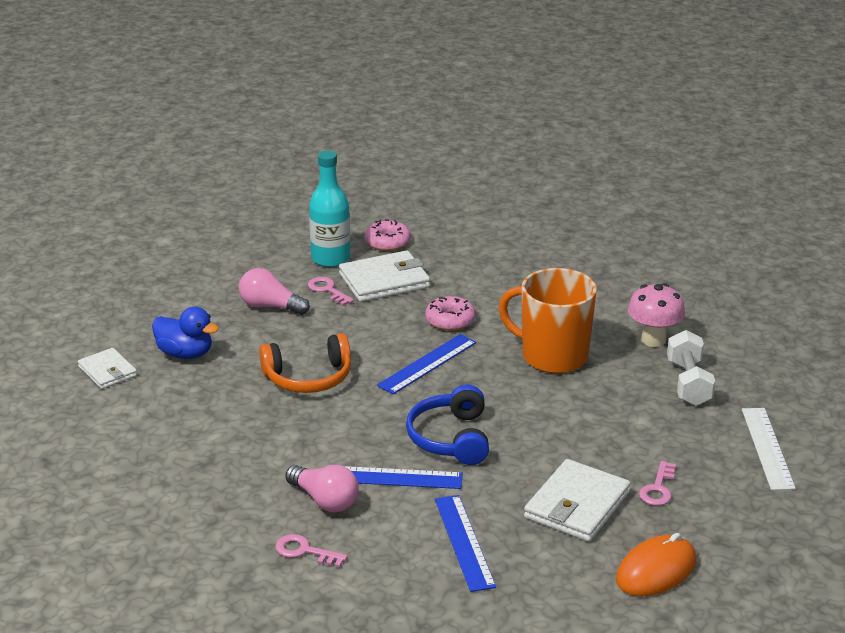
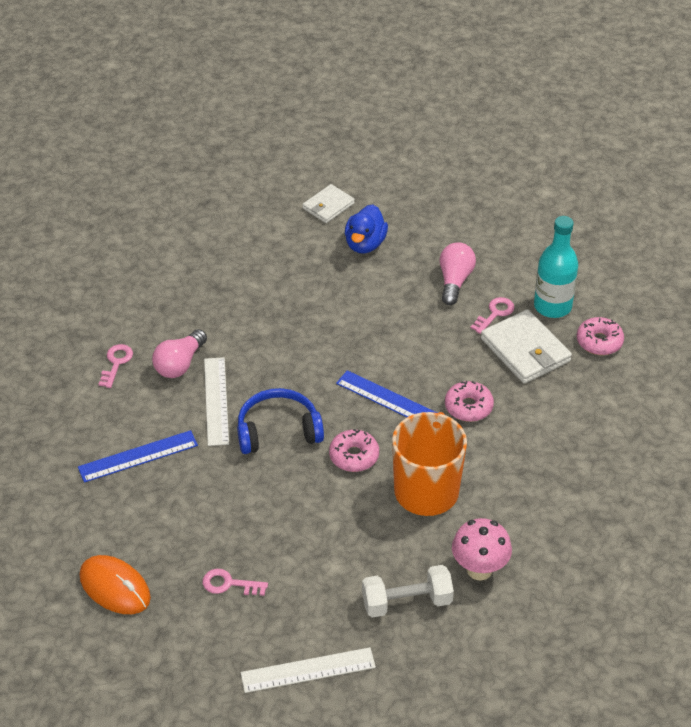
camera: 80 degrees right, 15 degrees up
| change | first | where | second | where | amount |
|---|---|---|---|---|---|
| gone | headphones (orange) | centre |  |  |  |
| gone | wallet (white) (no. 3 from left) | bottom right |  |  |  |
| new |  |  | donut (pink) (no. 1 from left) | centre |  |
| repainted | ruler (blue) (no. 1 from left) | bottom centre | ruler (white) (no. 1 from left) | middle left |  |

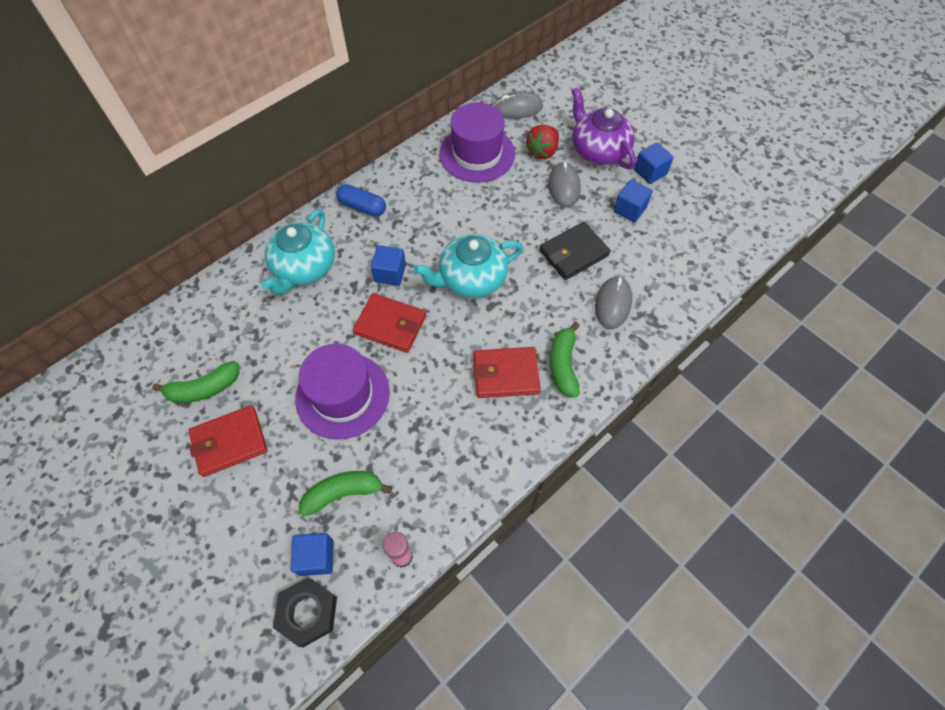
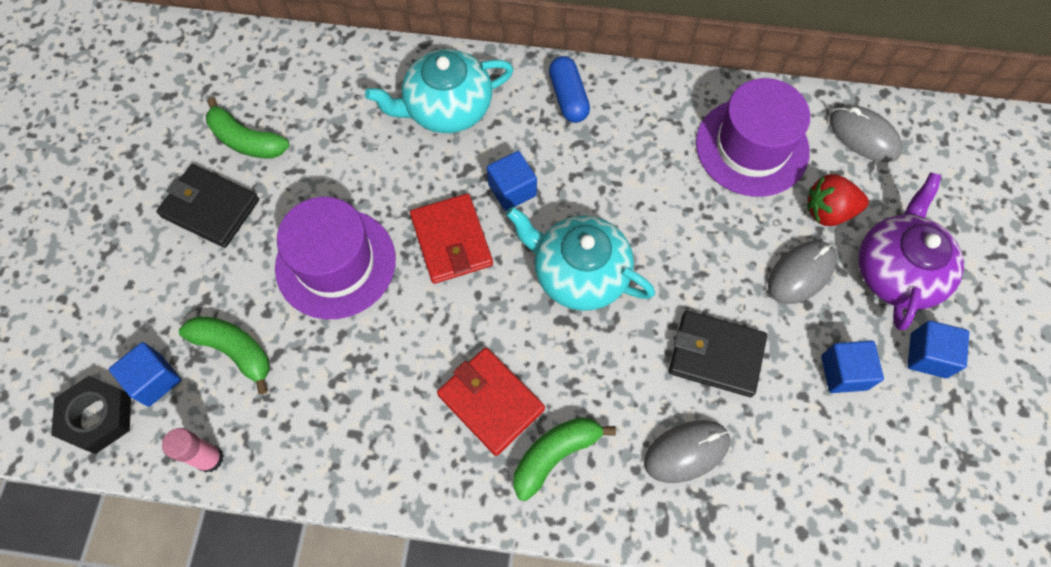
camera: 50 degrees right, 5 degrees up
| change | first | where | second | where | amount |
|---|---|---|---|---|---|
| repainted | wallet (red) (no. 1 from left) | middle left | wallet (black) (no. 1 from left) | middle left |  |

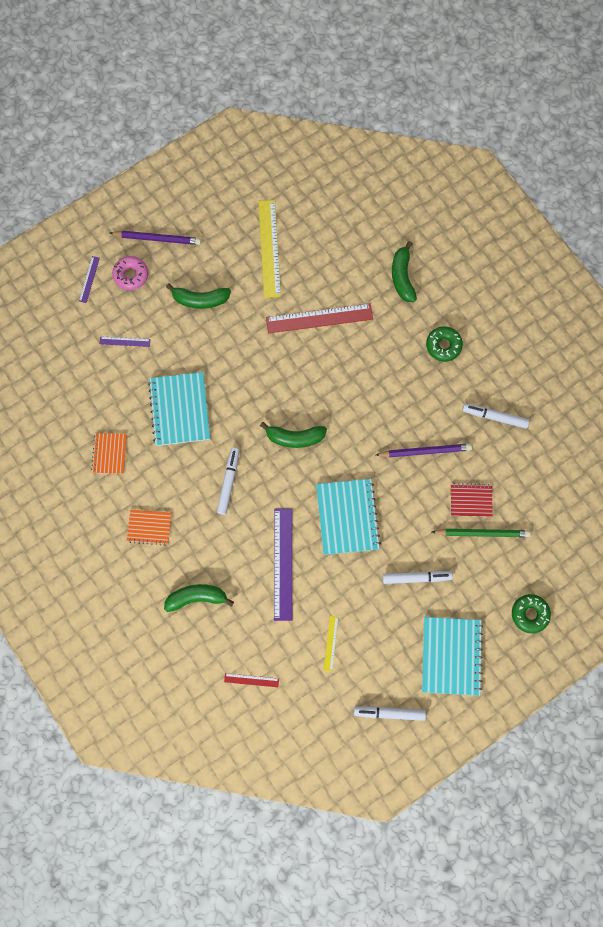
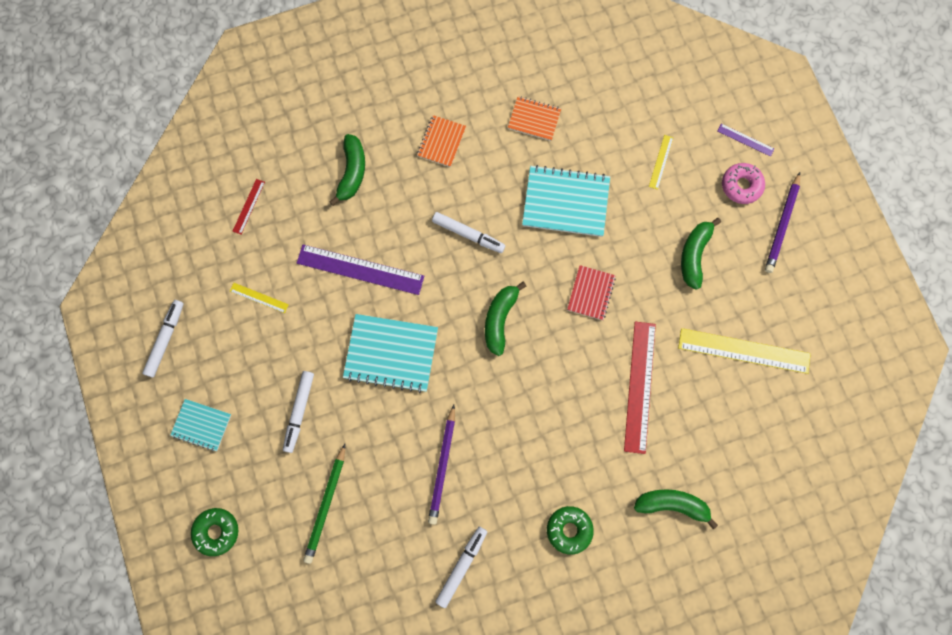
camera: 105 degrees right, 0 degrees up
| change | first | where | second | where | amount |
|---|---|---|---|---|---|
| shifted | notebook (red) | middle right |  | centre |  |
| repainted | ruler (purple) (no. 2 from left) | middle left | ruler (yellow) (no. 2 from left) | top right |  |
| scaled | notebook (turquoise) (no. 3 from left in the first image) | bottom right | notebook (turquoise) (no. 1 from left) | bottom left | x0.58 |

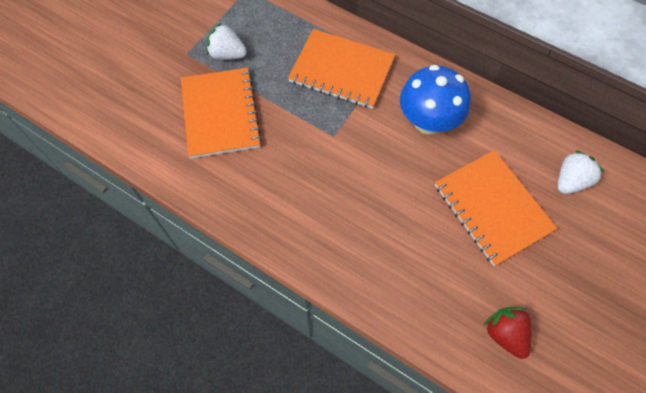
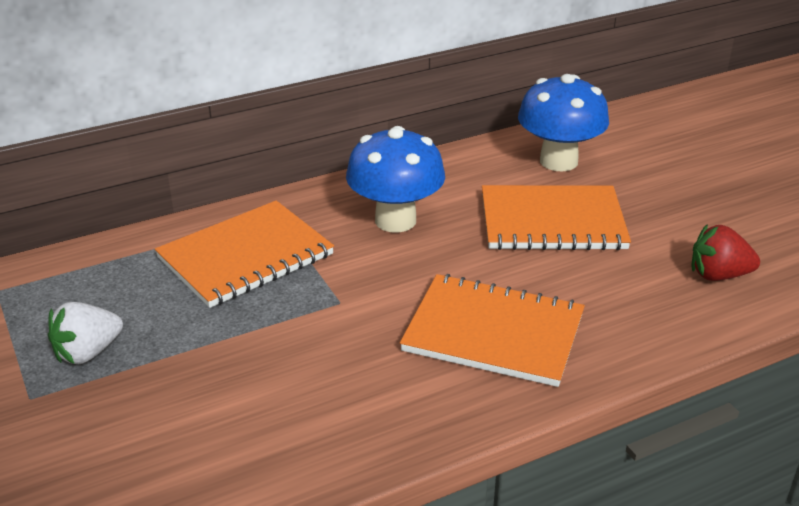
camera: 60 degrees left, 30 degrees down
| change | first | where | second | where | amount |
|---|---|---|---|---|---|
| shifted | notebook (orange) (no. 1 from left in the first image) | top centre | notebook (orange) (no. 2 from left) | centre |  |
| swapped | strawberry (white) (no. 2 from left) | middle right | mushroom (blue) (no. 2 from left) | top right |  |

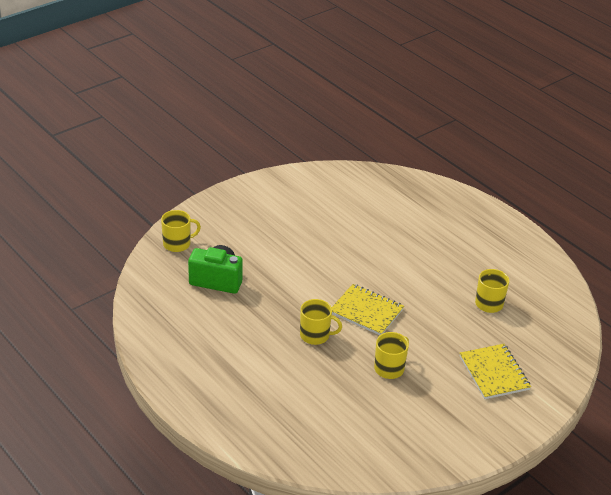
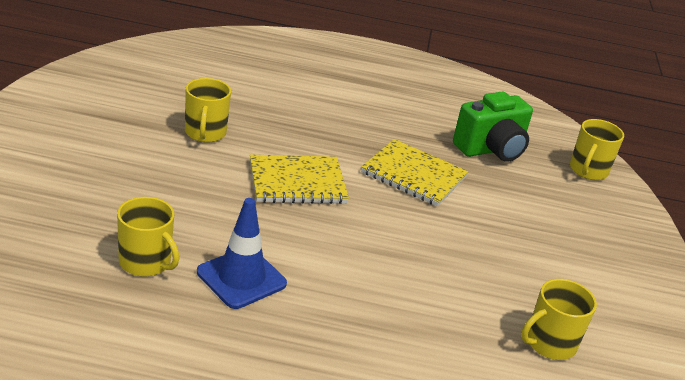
camera: 135 degrees right, 5 degrees down
| change | first | where | second | where | amount |
|---|---|---|---|---|---|
| new |  |  | traffic cone (blue) | centre |  |
| shifted | mug (yellow) (no. 2 from left in the first image) | centre | mug (yellow) (no. 3 from left) | bottom right |  |
| shifted | notebook (yellow) (no. 2 from left) | bottom right |  | centre |  |

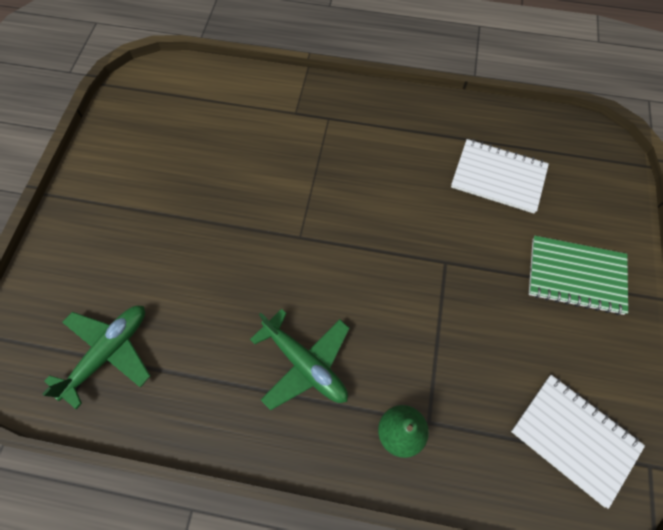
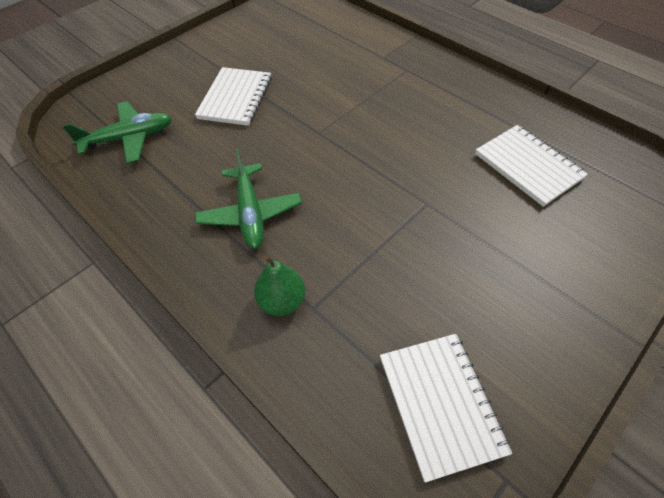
camera: 35 degrees right, 10 degrees down
| change | first | where | second | where | amount |
|---|---|---|---|---|---|
| gone | notebook (green) | middle right |  |  |  |
| new |  |  | notebook (white) (no. 1 from left) | top centre |  |

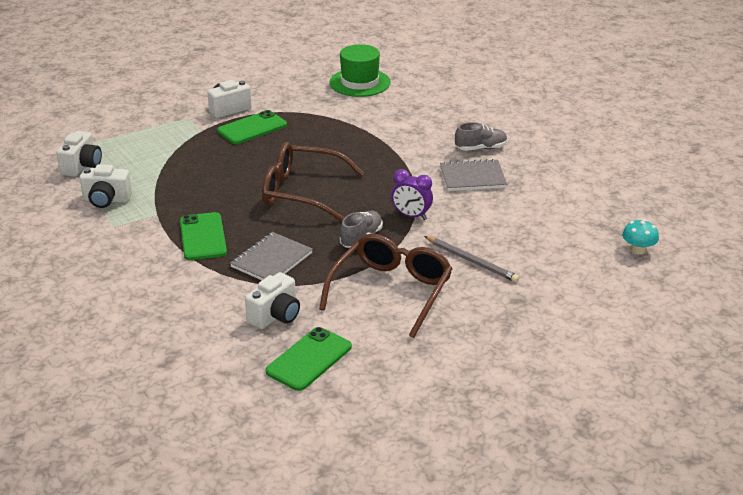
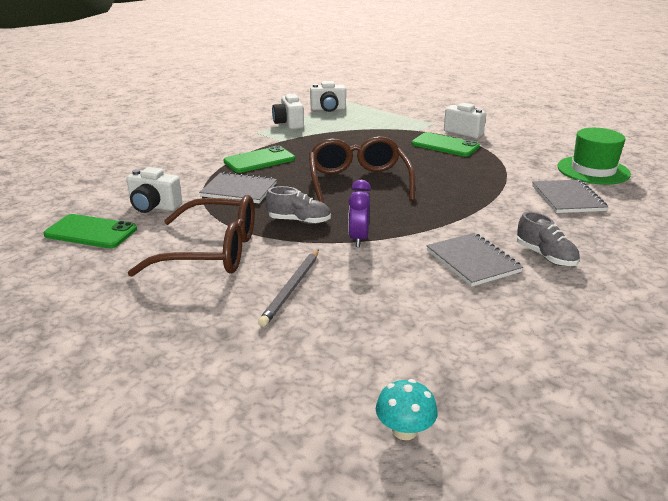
camera: 70 degrees right, 5 degrees down
| change | first | where | second | where | amount |
|---|---|---|---|---|---|
| new |  |  | notebook (grey) (no. 3 from left) | middle right |  |

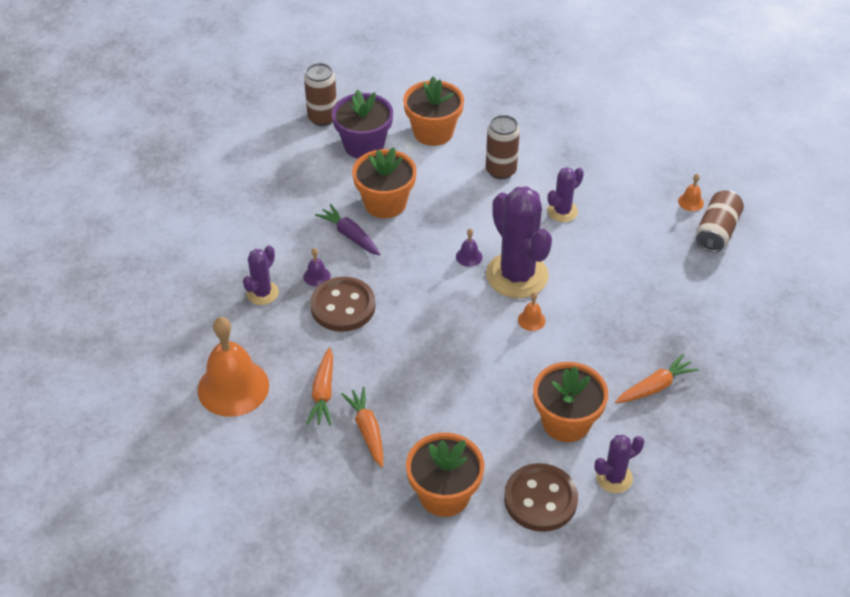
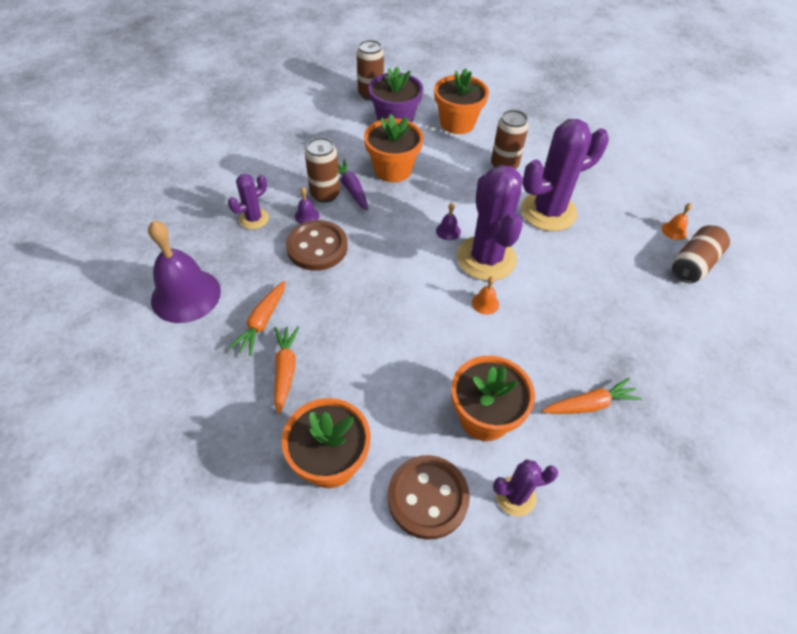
camera: 15 degrees right, 5 degrees up
| change | first | where | second | where | amount |
|---|---|---|---|---|---|
| new |  |  | can (brown) (no. 1 from left) | top centre |  |
| repainted | bell (orange) (no. 1 from left) | middle left | bell (purple) (no. 1 from left) | middle left |  |
| scaled | cactus (purple) (no. 3 from left in the first image) | top centre | cactus (purple) (no. 4 from left) | top right | x1.95 |

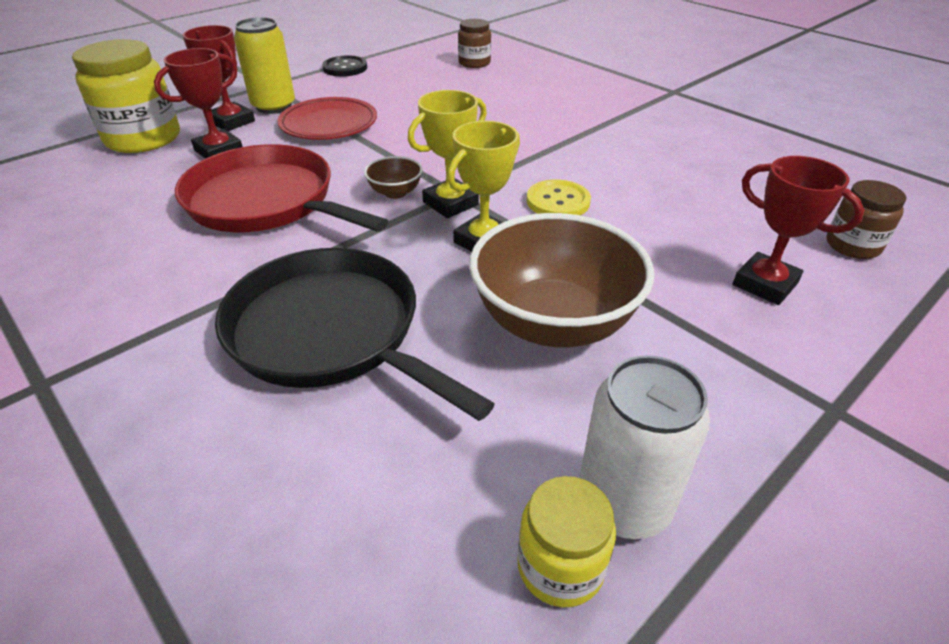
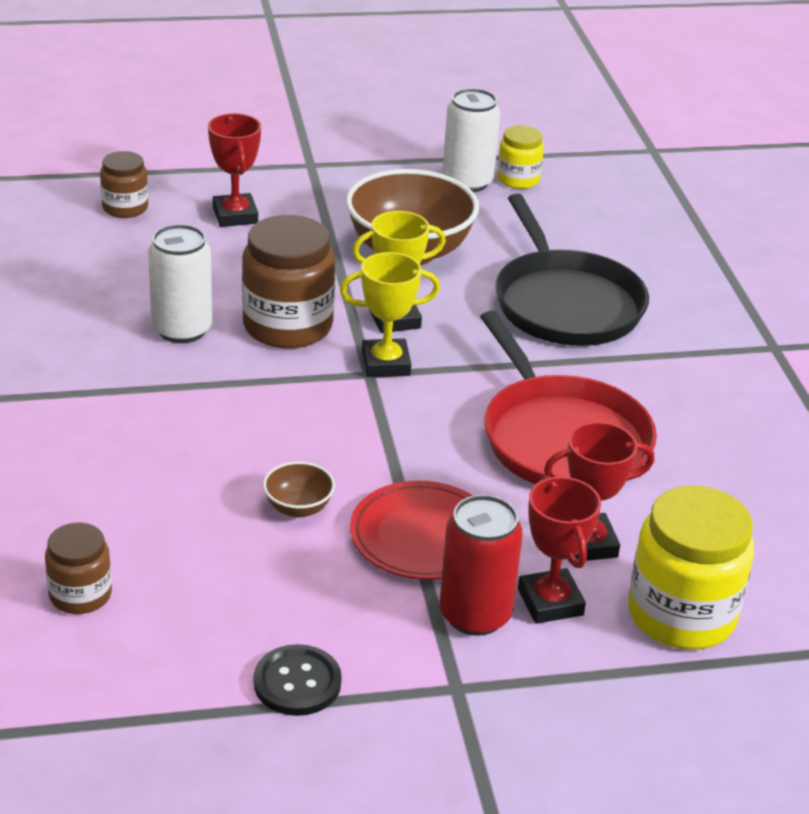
camera: 150 degrees left, 5 degrees down
| change | first | where | second | where | amount |
|---|---|---|---|---|---|
| new |  |  | can (white) (no. 1 from left) | middle left |  |
| shifted | bowl (brown) (no. 1 from left) | top centre |  | centre |  |
| swapped | button (yellow) | top centre | jar (brown) (no. 3 from left) | centre |  |
| repainted | can (yellow) | top left | can (red) | bottom centre |  |

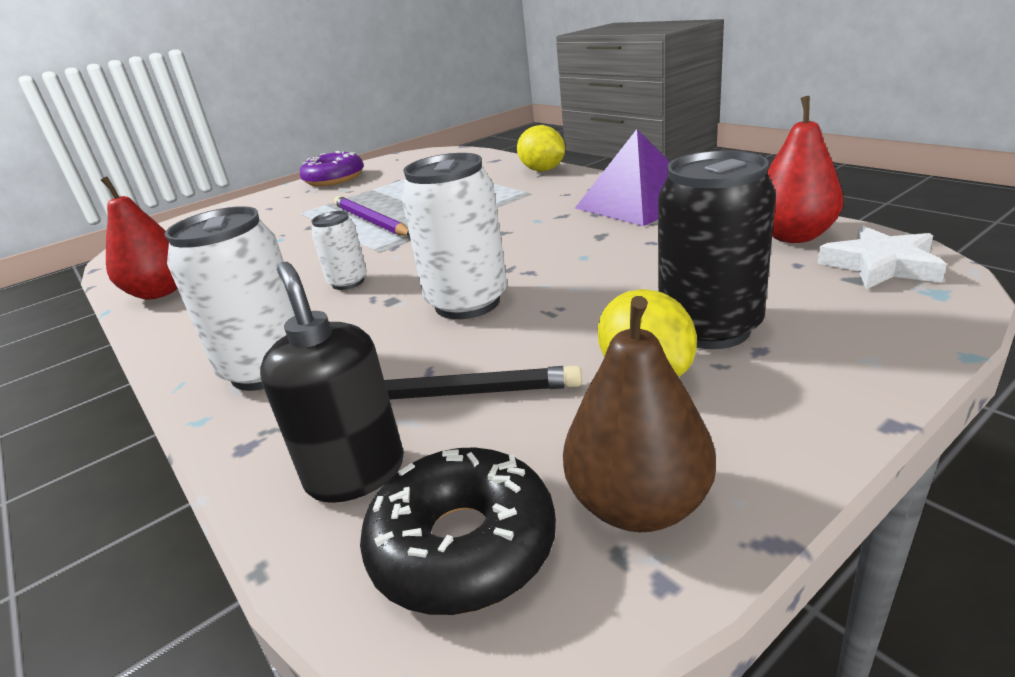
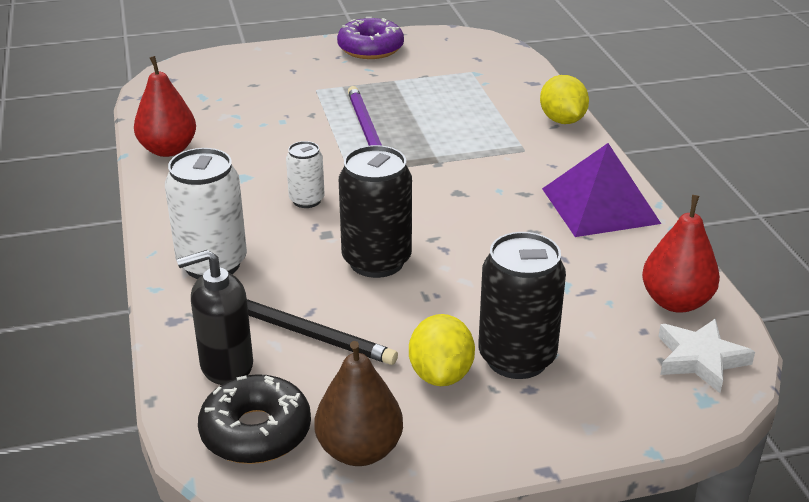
camera: 20 degrees right, 5 degrees up
| change | first | where | second | where | amount |
|---|---|---|---|---|---|
| repainted | can (white) (no. 3 from left) | centre | can (black) (no. 1 from left) | centre |  |
| rotated | soap dispenser (black) | middle left |  | middle left | 105 degrees counterclockwise |

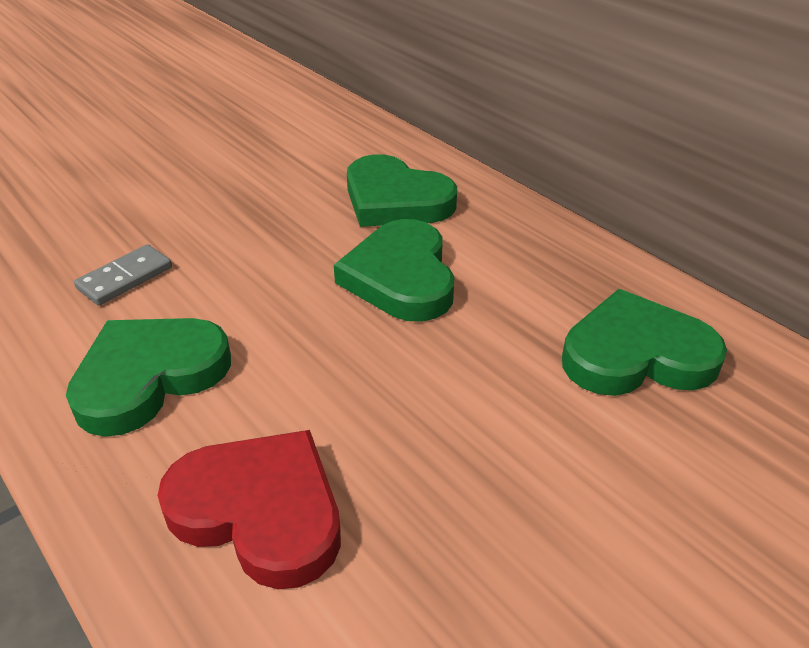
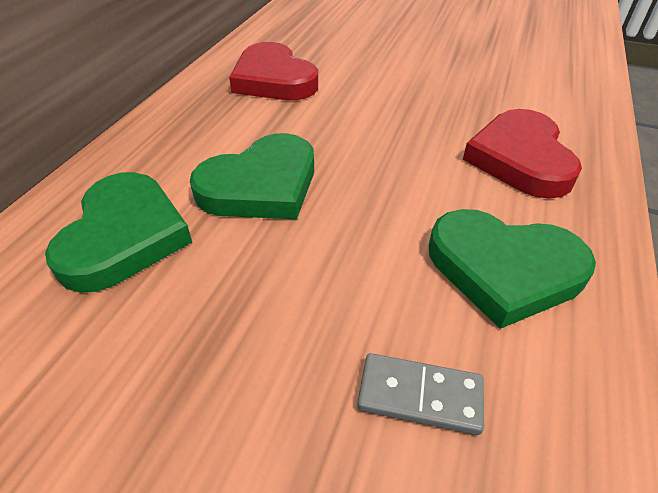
camera: 120 degrees left, 5 degrees up
| change | first | where | second | where | amount |
|---|---|---|---|---|---|
| repainted | heart (green) (no. 4 from left) | middle right | heart (red) (no. 1 from left) | top centre |  |

